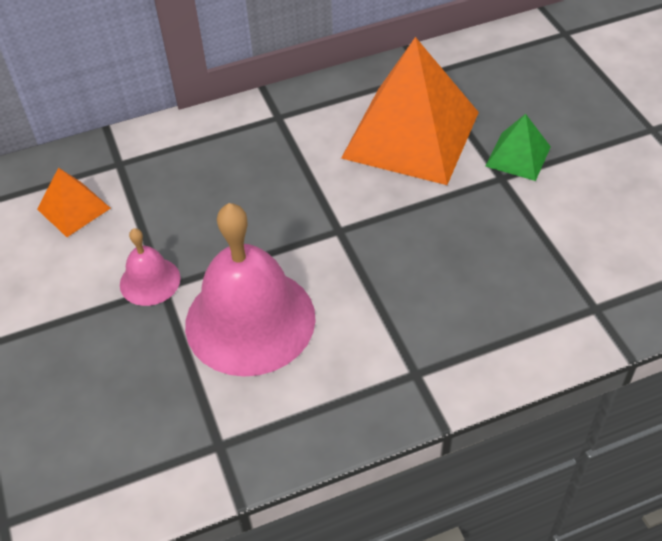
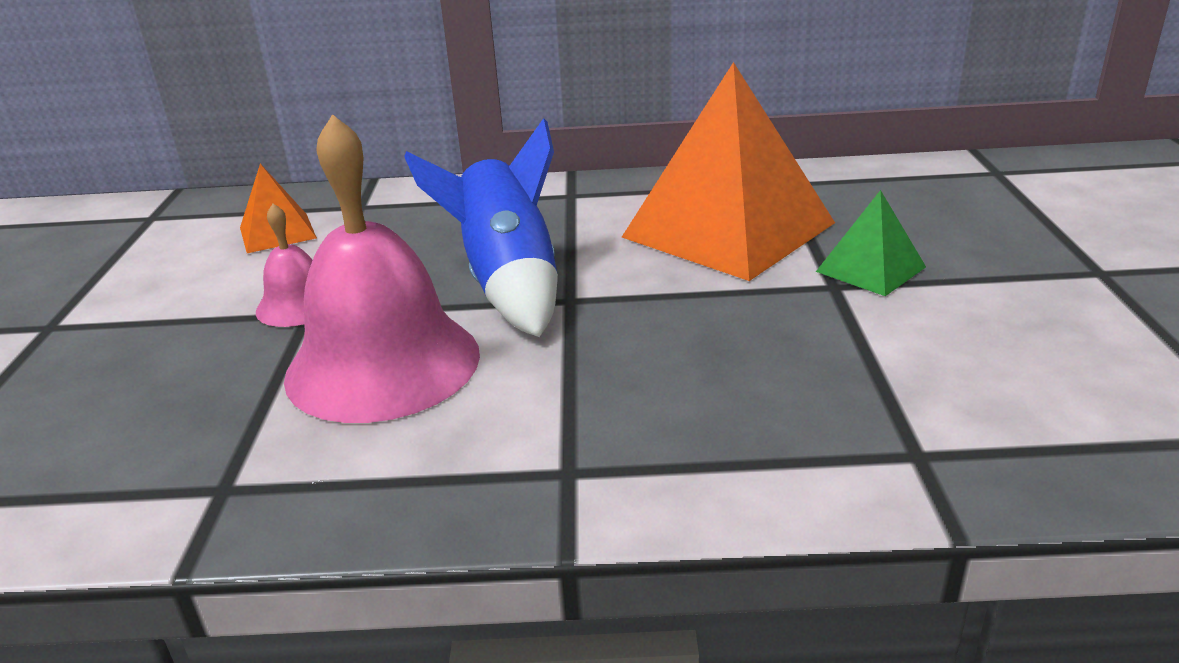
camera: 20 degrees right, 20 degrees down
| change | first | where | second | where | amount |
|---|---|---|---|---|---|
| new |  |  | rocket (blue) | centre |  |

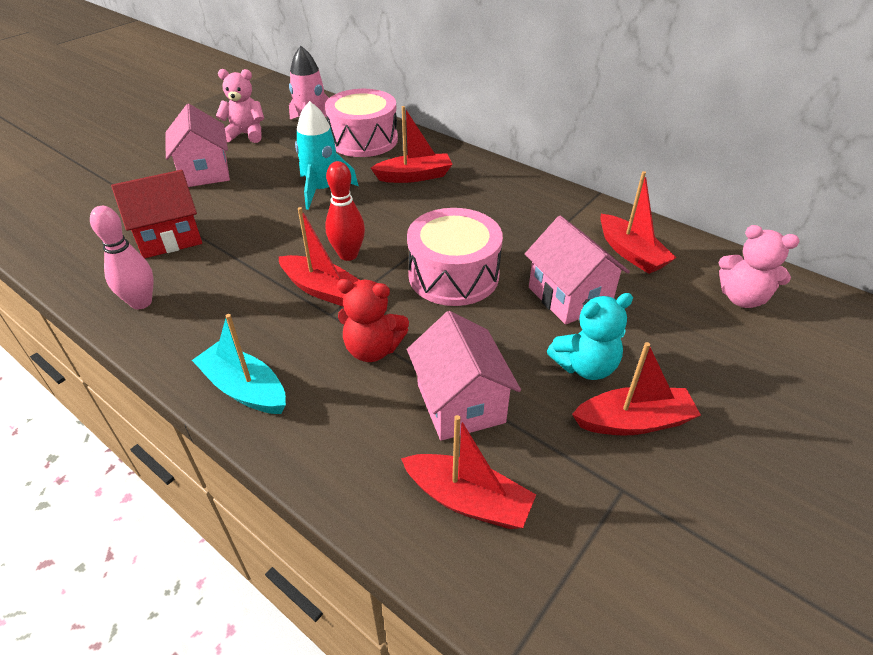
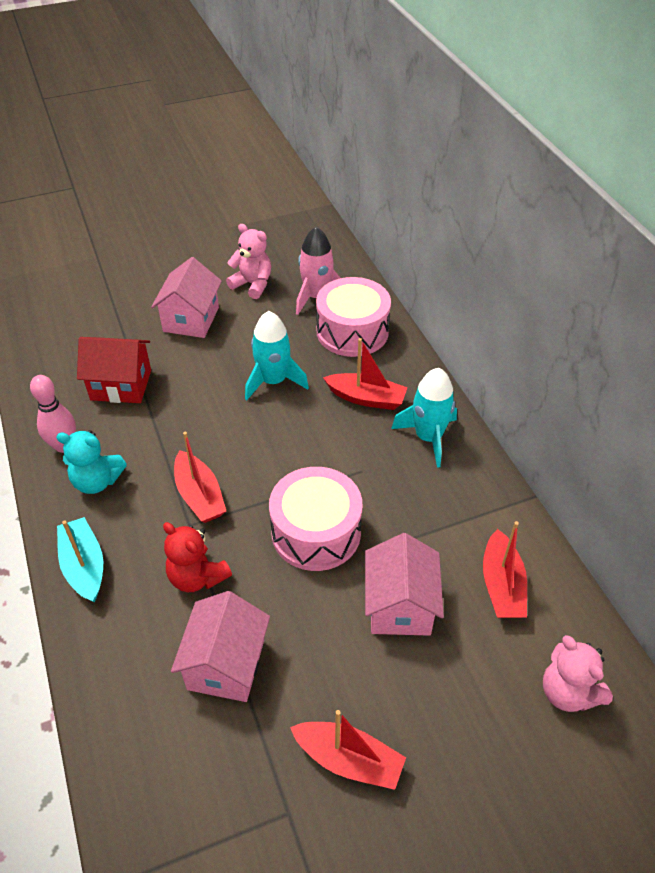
camera: 30 degrees right, 5 degrees up
| change | first | where | second | where | amount |
|---|---|---|---|---|---|
| gone | bowling pin (red) | top centre |  |  |  |
| gone | boat (red) (no. 3 from left) | bottom centre |  |  |  |
| new |  |  | rocket (turquoise) (no. 2 from left) | centre |  |
| shifted | teddy bear (turquoise) | middle right |  | middle left |  |

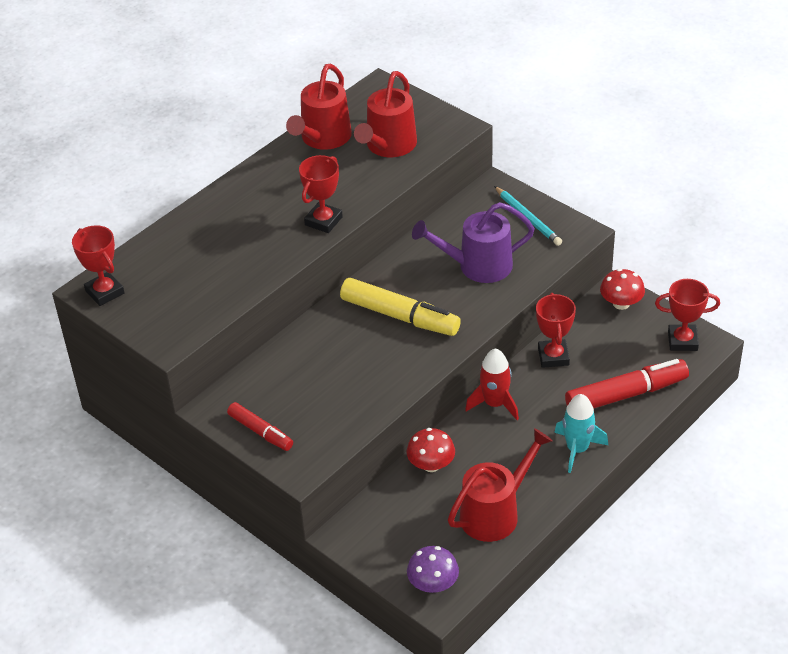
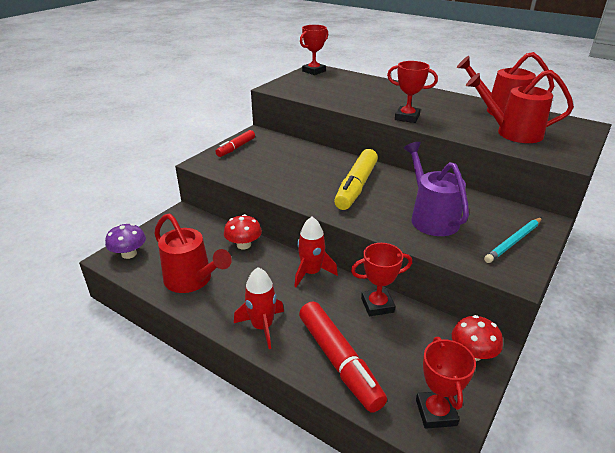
camera: 80 degrees right, 10 degrees down
| change | first | where | second | where | amount |
|---|---|---|---|---|---|
| repainted | rocket (turquoise) | middle right | rocket (red) (no. 1 from left) | bottom centre |  |

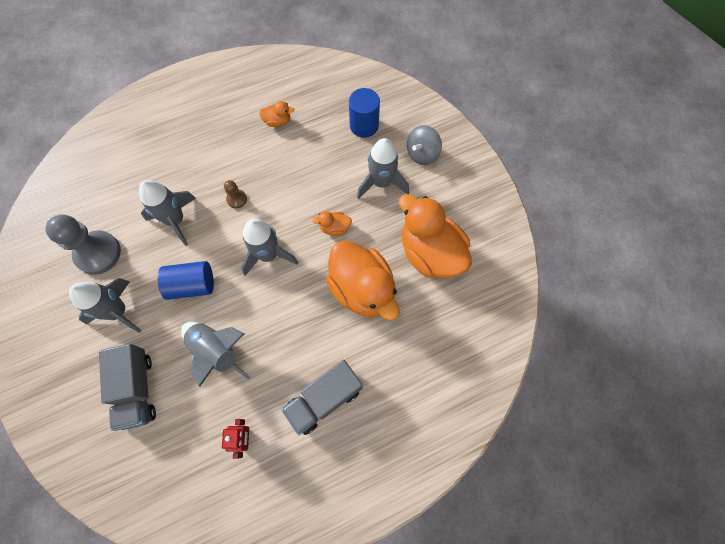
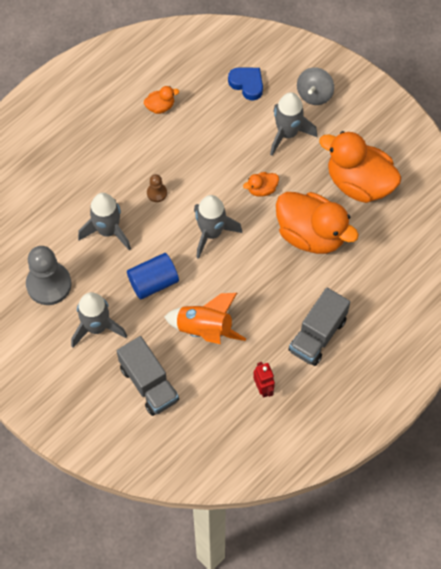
camera: 20 degrees left, 5 degrees down
| change | first | where | second | where | amount |
|---|---|---|---|---|---|
| swapped | cylinder (blue) (no. 2 from left) | top centre | heart (blue) | top centre |  |
| repainted | rocket (grey) (no. 3 from left) | middle left | rocket (orange) | centre |  |

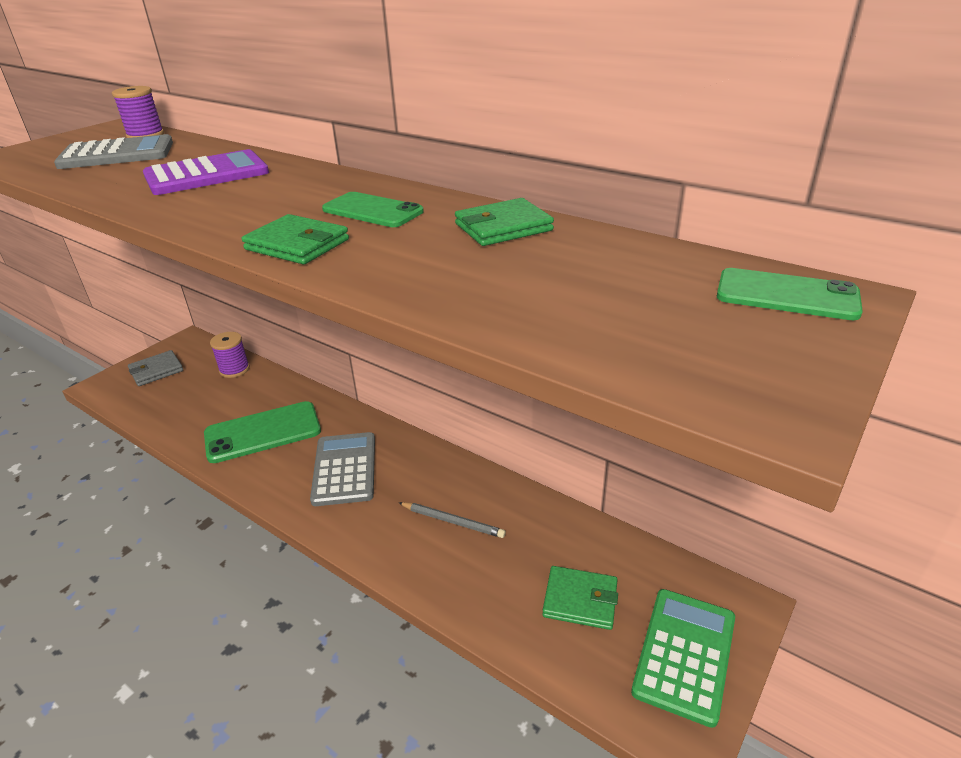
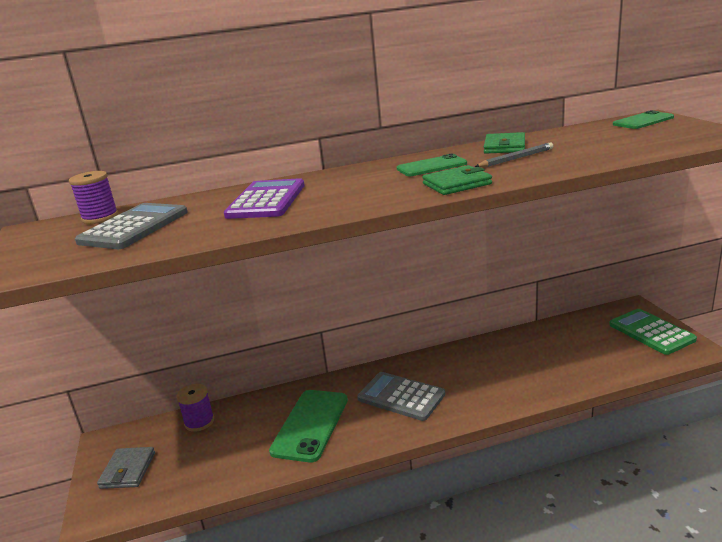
camera: 50 degrees left, 10 degrees down
| change | first | where | second | where | amount |
|---|---|---|---|---|---|
| gone | wallet (green) (no. 3 from left) | bottom centre |  |  |  |
| shifted | pencil (grey) | bottom centre |  | top right |  |

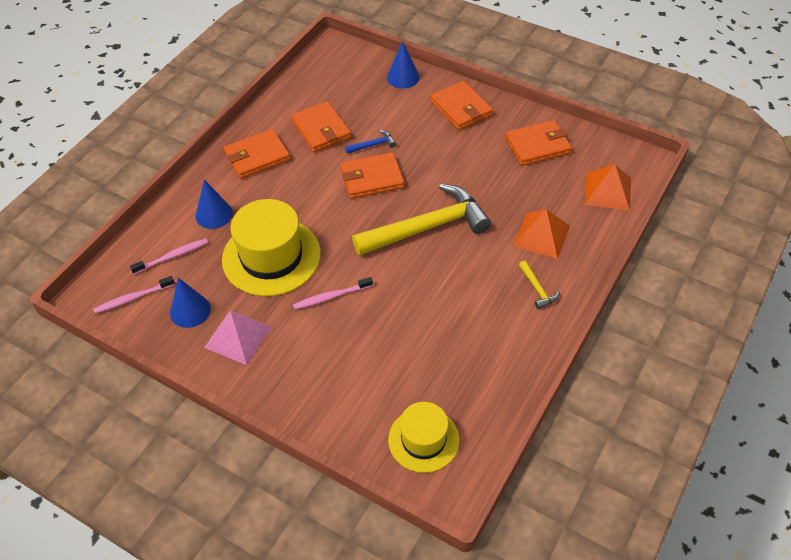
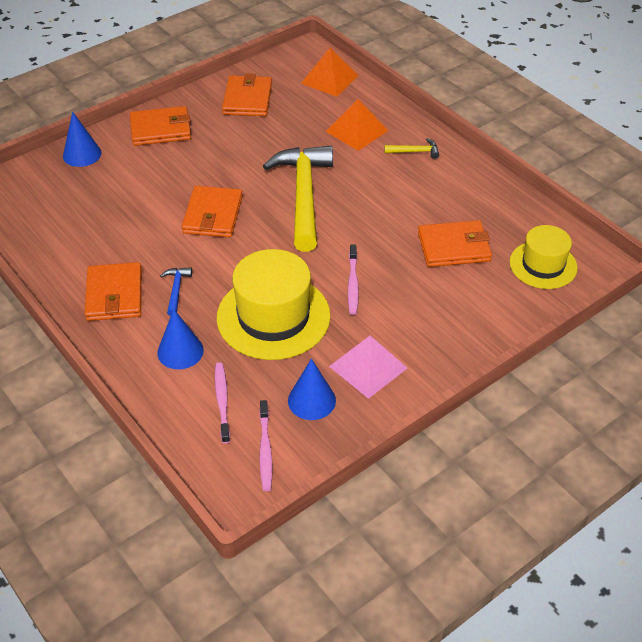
camera: 70 degrees left, 5 degrees down
| change | first | where | second | where | amount |
|---|---|---|---|---|---|
| shifted | wallet (orange) (no. 2 from left in the first image) | top centre | wallet (orange) (no. 5 from left) | middle right |  |
| shifted | hammer (blue) | top centre |  | middle left |  |

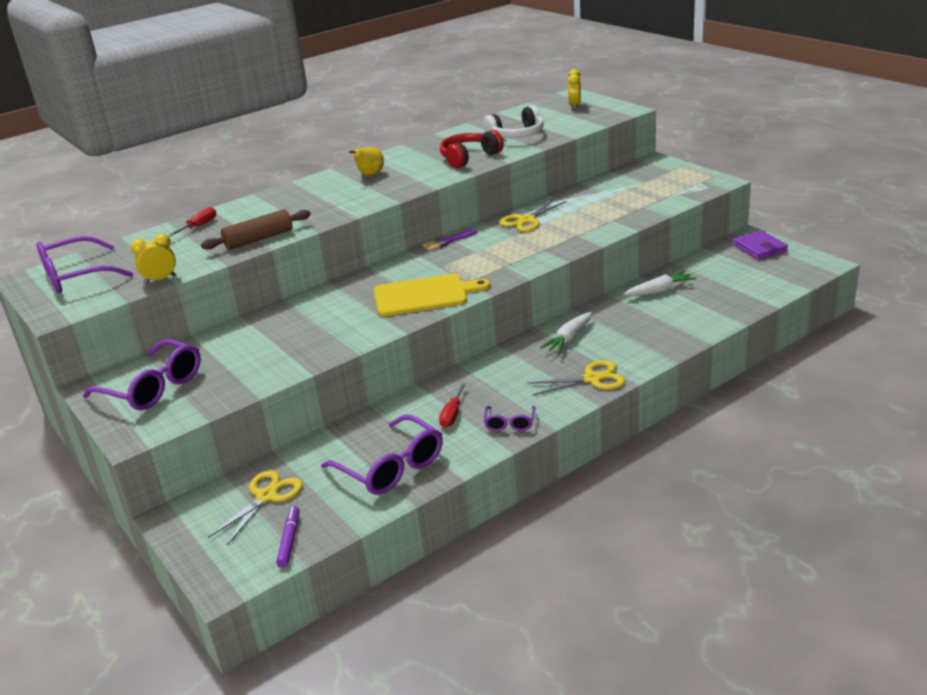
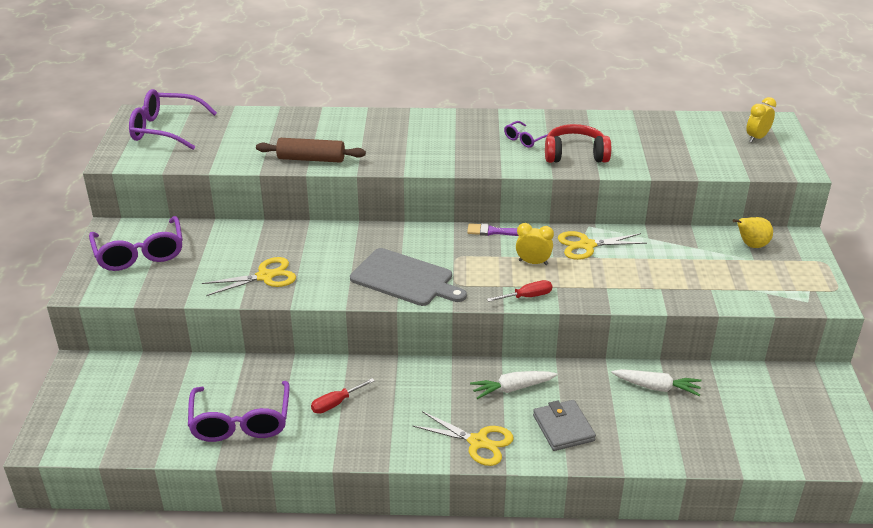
camera: 35 degrees right, 5 degrees up
| change | first | where | second | where | amount |
|---|---|---|---|---|---|
| gone | marker (purple) | bottom left |  |  |  |
| gone | headphones (white) | top centre |  |  |  |
| gone | wallet (purple) | middle right |  |  |  |
| new |  |  | wallet (grey) | bottom centre |  |
| shifted | clock (yellow) (no. 1 from left) | middle left |  | centre |  |
| shifted | screwdriver (red) (no. 1 from left in the first image) | top left | screwdriver (red) (no. 2 from left) | centre |  |
| shifted | scissors (yellow) (no. 1 from left) | bottom left |  | middle left |  |
| shifted | pear (yellow) | top centre |  | middle right |  |
| shifted | glasses (purple) (no. 4 from left) | centre |  | top centre |  |
| repainted | cutting board (yellow) | centre | cutting board (grey) | centre |  |

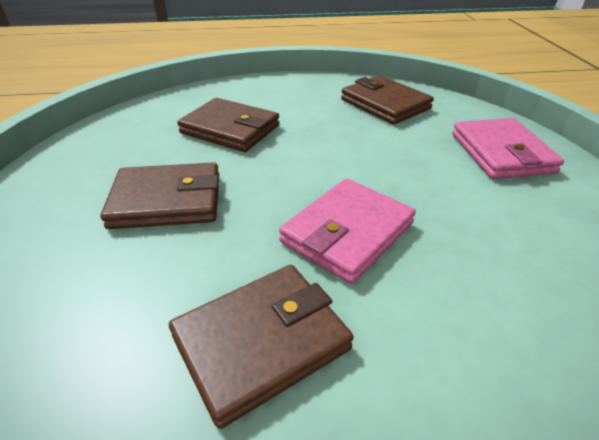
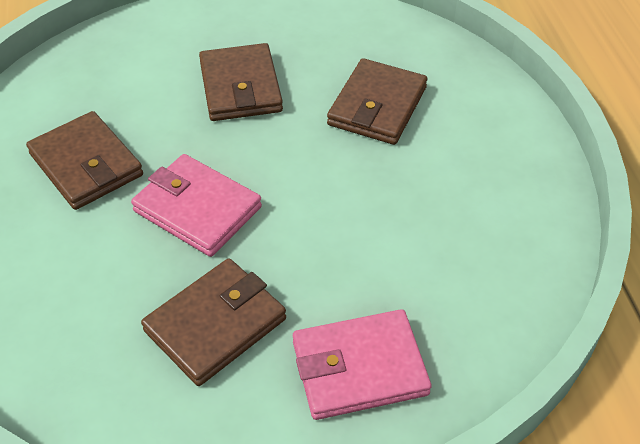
camera: 85 degrees right, 10 degrees up
| change | first | where | second | where | amount |
|---|---|---|---|---|---|
| shifted | wallet (brown) (no. 4 from left in the first image) | top centre | wallet (brown) (no. 2 from left) | bottom left |  |

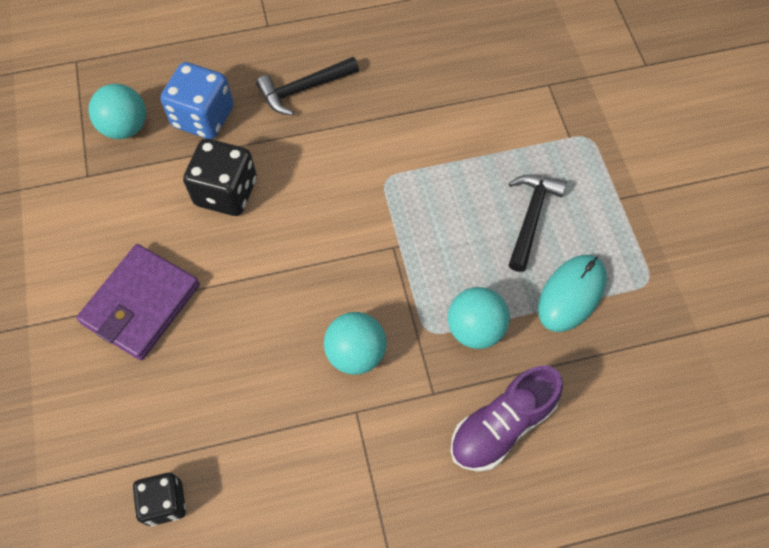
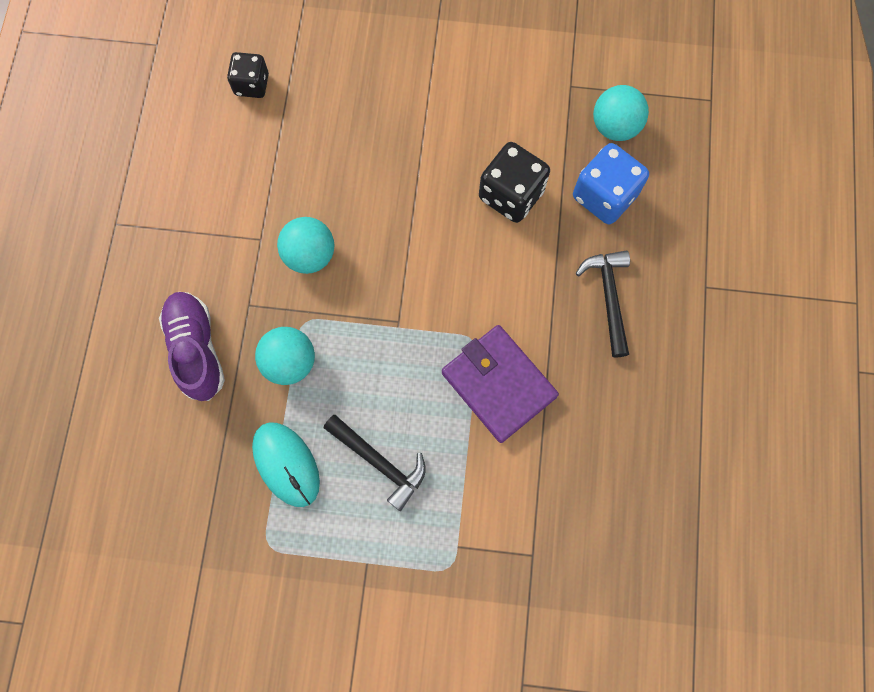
camera: 110 degrees right, 10 degrees up
| change | first | where | second | where | amount |
|---|---|---|---|---|---|
| shifted | wallet (purple) | middle left |  | centre |  |

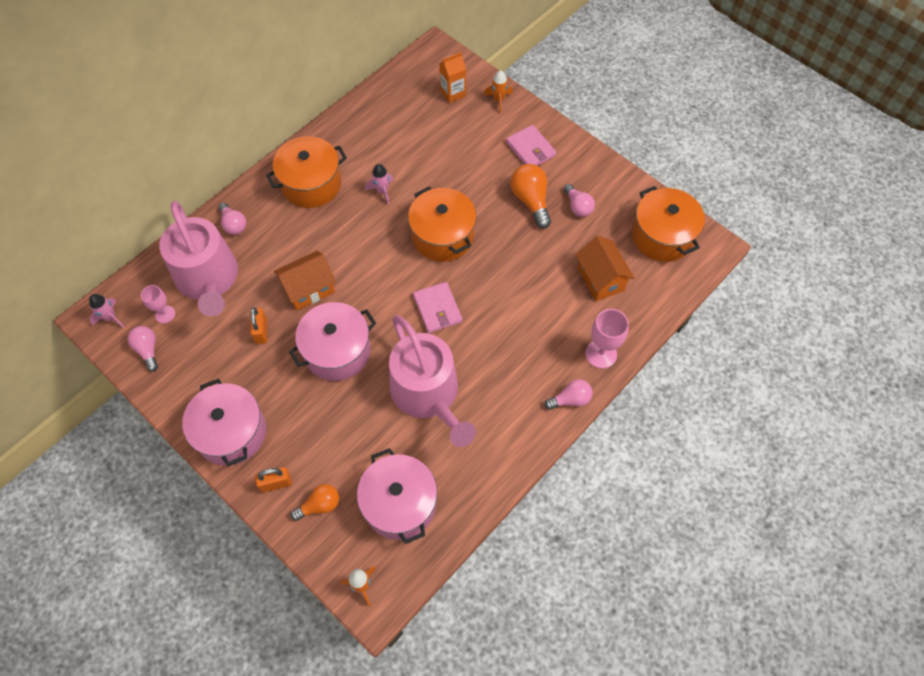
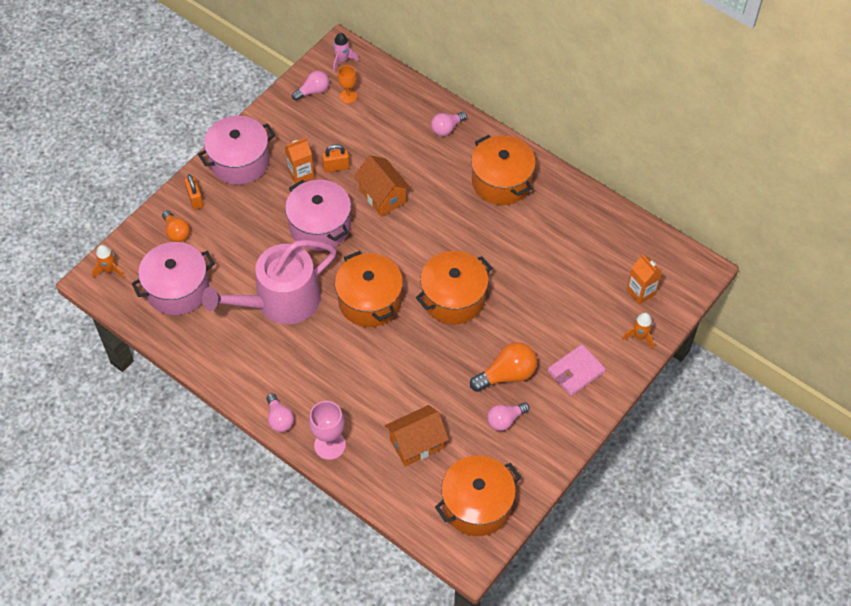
camera: 85 degrees right, 5 degrees down
| change | first | where | second | where | amount |
|---|---|---|---|---|---|
| gone | watering can (pink) (no. 1 from left) | middle left |  |  |  |
| gone | rocket (pink) (no. 2 from left) | top centre |  |  |  |
| new |  |  | carton (orange) (no. 1 from left) | top centre |  |
| swapped | wallet (pink) (no. 1 from left) | centre | pot (orange) (no. 1 from left) | centre |  |
| repainted | goblet (pink) (no. 1 from left) | middle left | goblet (orange) | top centre |  |

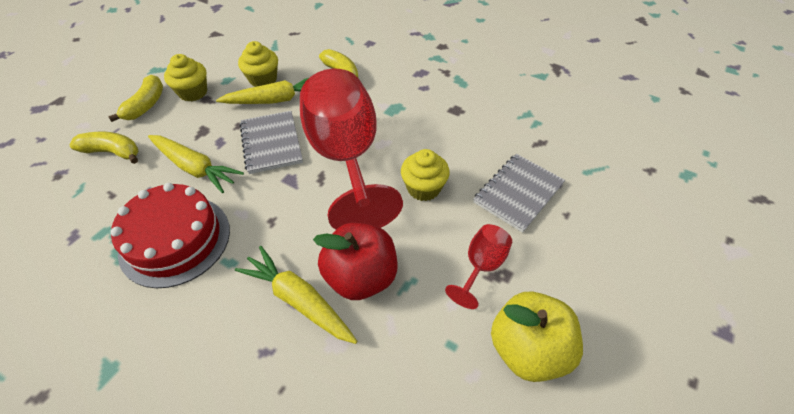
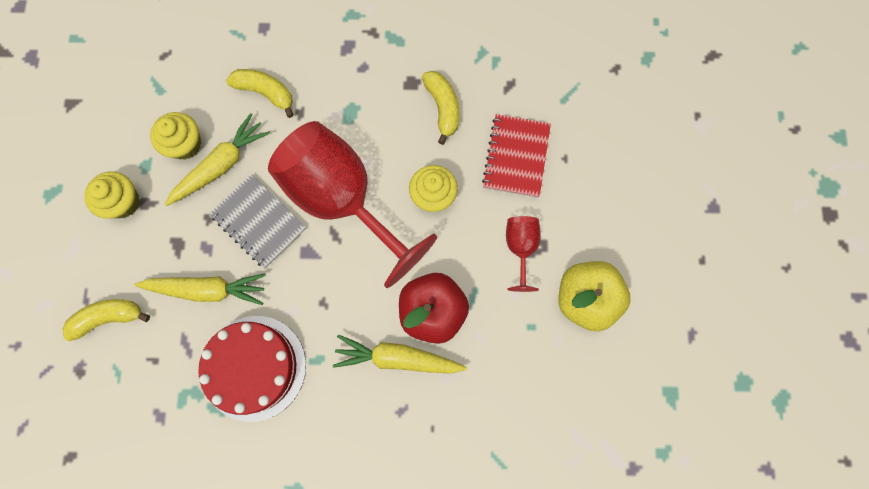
camera: 30 degrees left, 25 degrees up
| change | first | where | second | where | amount |
|---|---|---|---|---|---|
| shifted | banana (yellow) (no. 2 from left in the first image) | top left | banana (yellow) (no. 3 from left) | top centre |  |
| repainted | notebook (grey) (no. 2 from left) | centre | notebook (red) | top centre |  |

